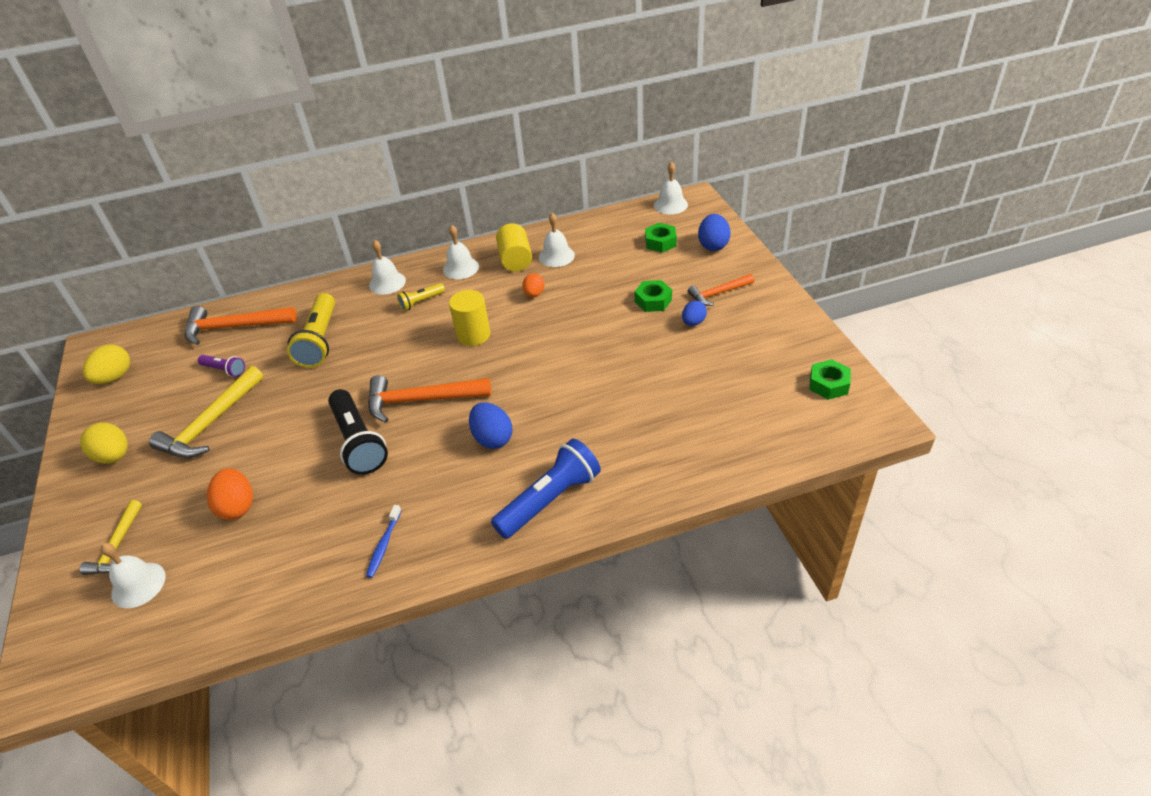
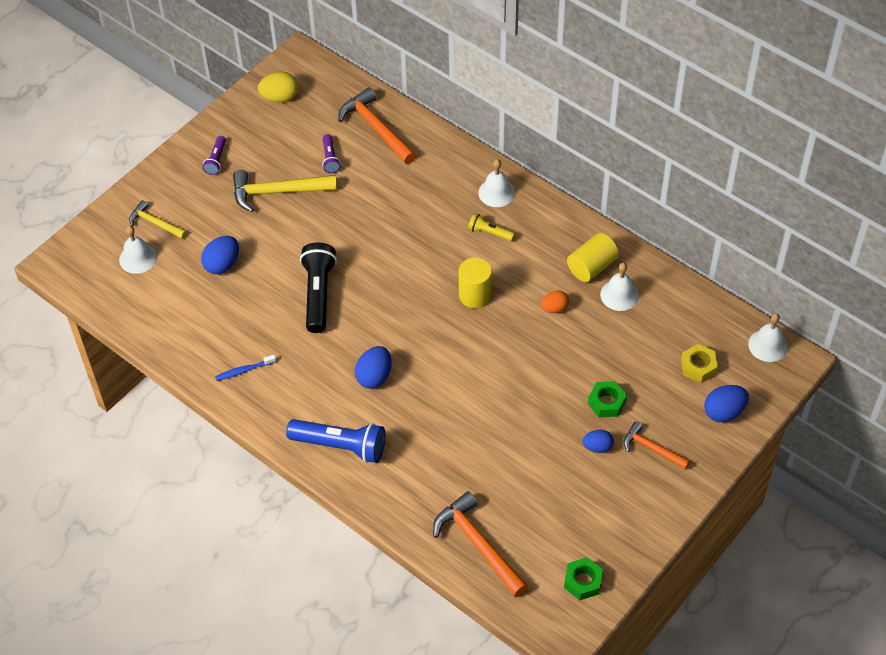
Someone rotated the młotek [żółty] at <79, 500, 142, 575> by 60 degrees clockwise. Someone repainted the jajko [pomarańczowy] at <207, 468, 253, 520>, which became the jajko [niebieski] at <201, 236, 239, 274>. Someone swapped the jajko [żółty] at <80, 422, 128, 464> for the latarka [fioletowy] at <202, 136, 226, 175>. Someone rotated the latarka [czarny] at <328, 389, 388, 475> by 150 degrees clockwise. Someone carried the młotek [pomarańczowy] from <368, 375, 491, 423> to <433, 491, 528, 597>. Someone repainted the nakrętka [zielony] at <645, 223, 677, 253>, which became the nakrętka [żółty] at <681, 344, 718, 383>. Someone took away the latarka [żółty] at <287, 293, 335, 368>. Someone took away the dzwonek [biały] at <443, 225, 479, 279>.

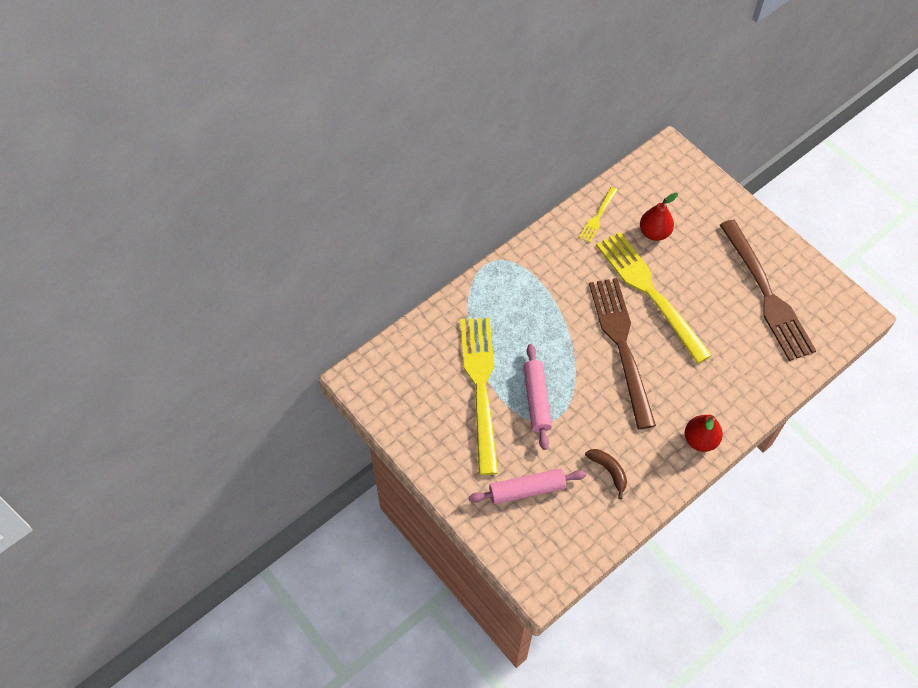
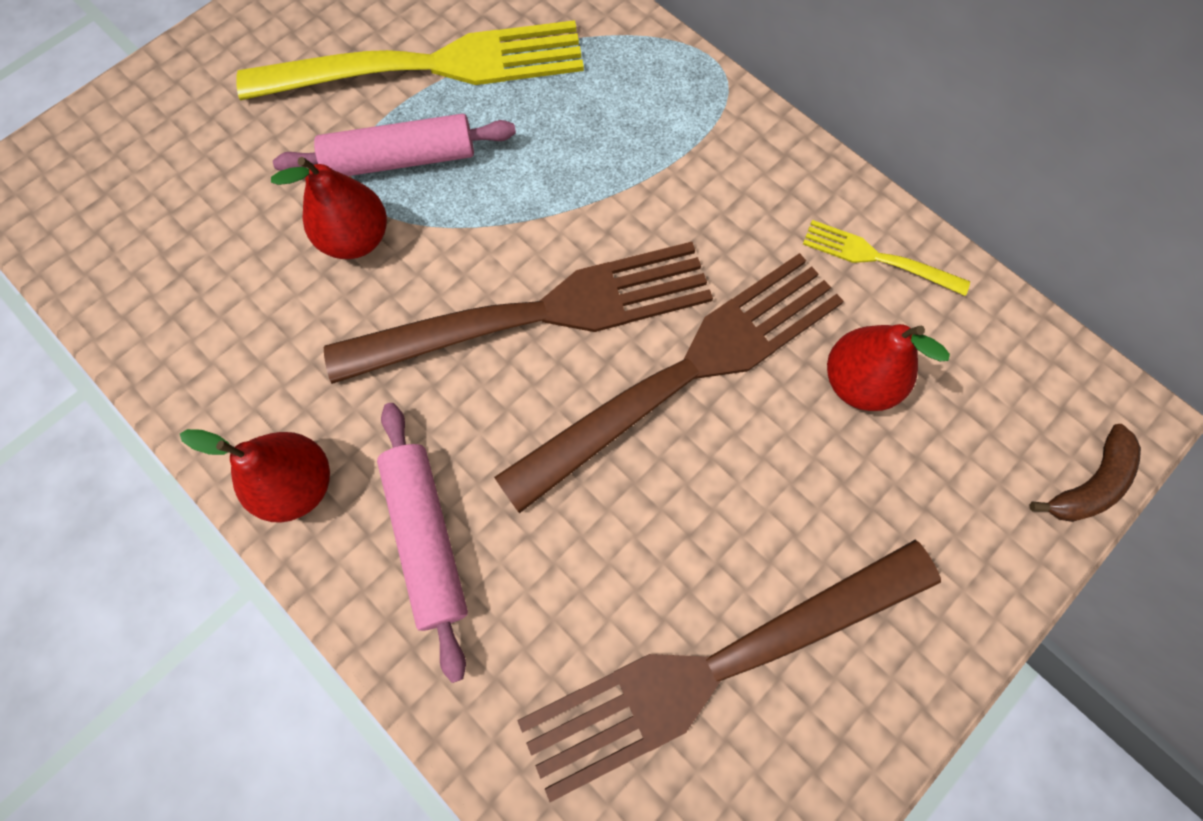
Someone put down the gruszka [czerwony] at <271, 157, 387, 259>. Someone carried the wałek do ciasta [różowy] from <469, 469, 586, 504> to <377, 403, 468, 683>. Someone repainted the widelec [żółty] at <596, 232, 712, 364>, which became the widelec [brązowy] at <494, 253, 844, 513>. Someone carried the banan [brązowy] from <585, 449, 627, 499> to <1030, 424, 1141, 522>.

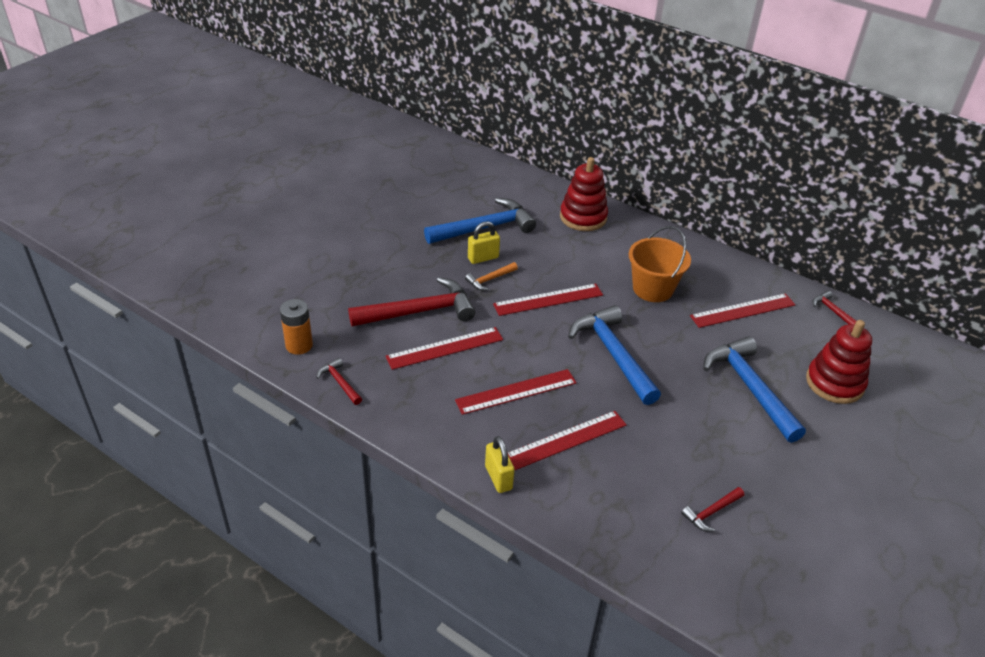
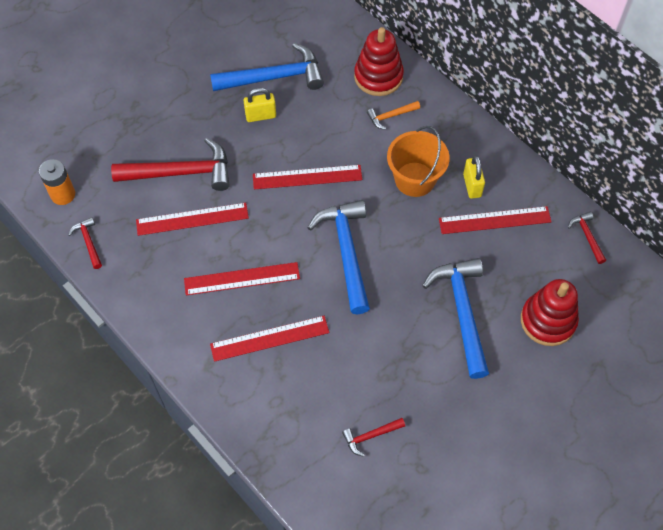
Someone carried the młotek [pomarańczowy] from <465, 262, 518, 290> to <367, 101, 420, 130>. Someone carried the kłódka [żółty] from <485, 436, 514, 493> to <463, 155, 485, 199>.

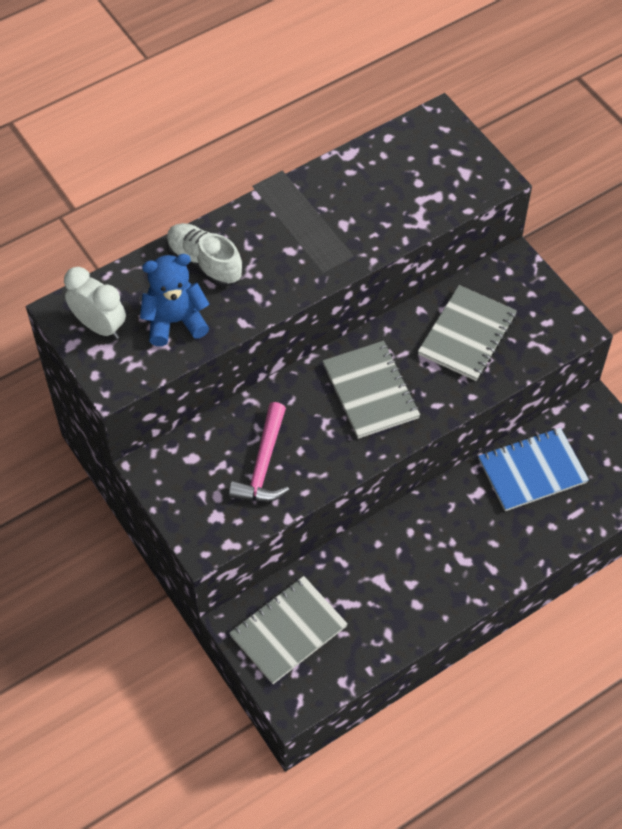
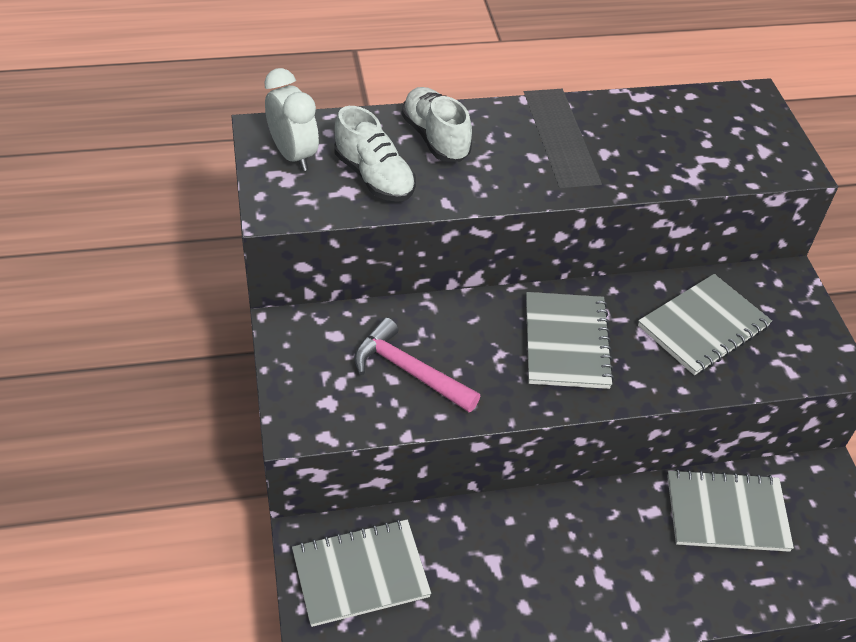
Someone swapped the miś [niebieski] at <140, 254, 209, 346> for the but [biały] at <334, 106, 416, 202>. Someone rotated the młotek [różowy] at <229, 402, 289, 502> by 90 degrees clockwise. Someone repainted the zeszyt [niebieski] at <478, 428, 589, 511>, which became the zeszyt [szary] at <667, 469, 794, 552>.

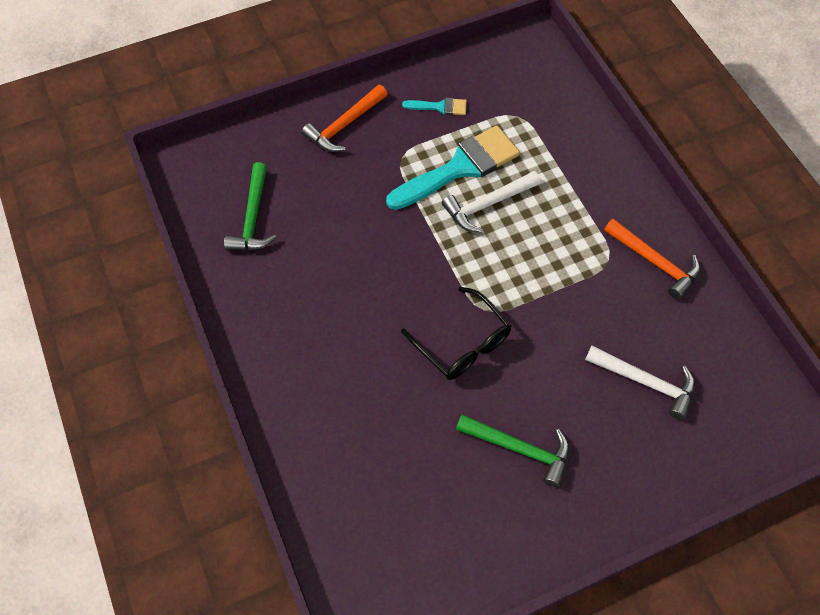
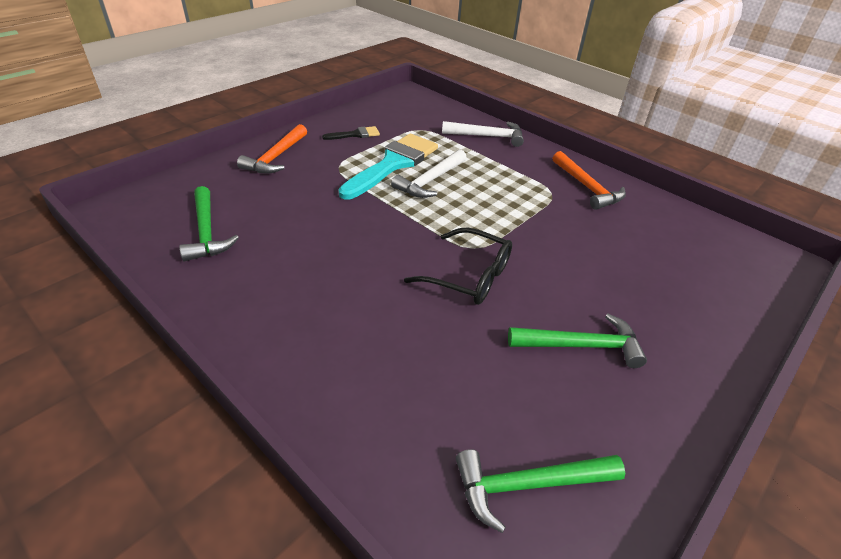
Someone repainted the pędzel [turkusowy] at <402, 98, 467, 115>, which became the pędzel [czarny] at <322, 126, 380, 140>. Someone carried the młotek [biały] from <585, 346, 695, 420> to <442, 121, 524, 147>. Someone put down the młotek [zielony] at <456, 449, 625, 533>. Someone rotated the młotek [pomarańczowy] at <604, 218, 700, 300> by 45 degrees clockwise.

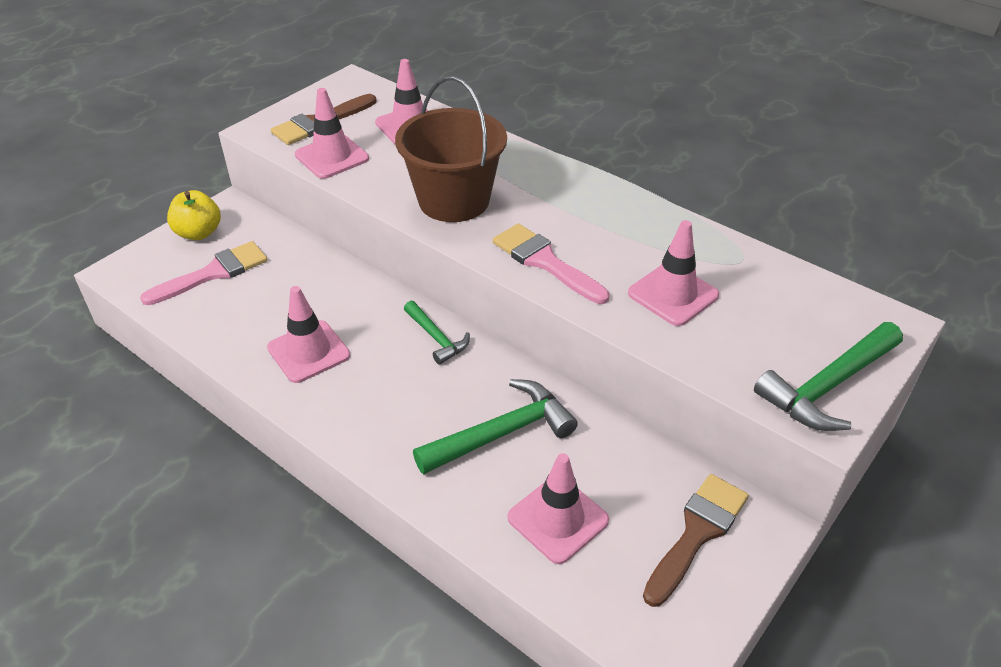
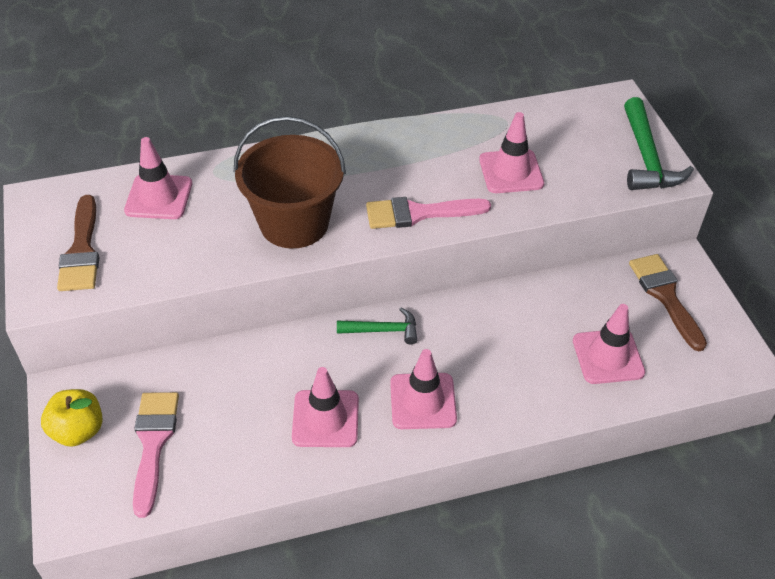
Someone carried the pachołek [różowy] from <295, 88, 369, 179> to <390, 349, 457, 429>. Someone took away the młotek [zielony] at <413, 379, 578, 474>.

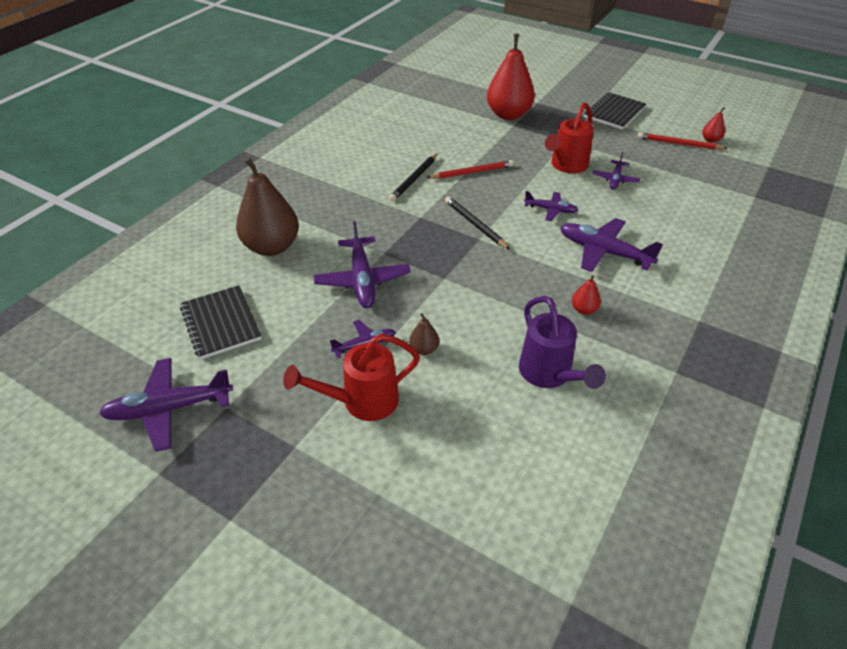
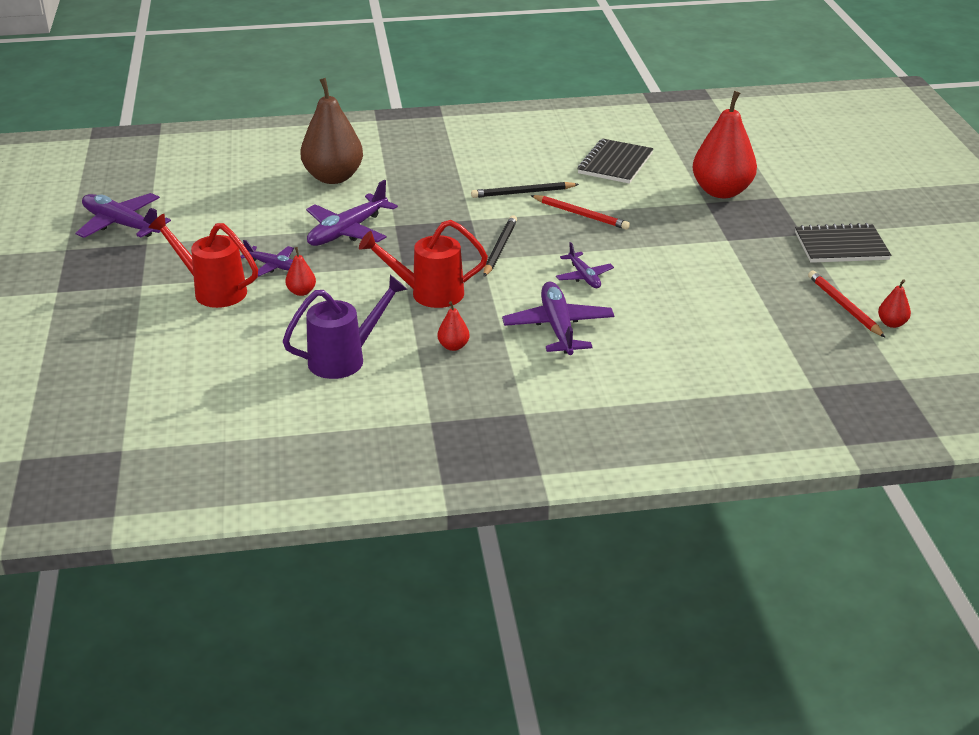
Someone rotated the konewka [fioletowy] at <519, 296, 606, 389> by 150 degrees counterclockwise. Someone repainted the gruszka [brązowy] at <409, 313, 439, 355>, which became the gruszka [czerwony] at <285, 247, 316, 296>. Someone carried the konewka [czerwony] from <545, 102, 594, 173> to <359, 220, 488, 308>. Someone carried the zeszyt [czarny] from <180, 285, 262, 360> to <578, 139, 654, 184>. Someone took away the samolot [fioletowy] at <593, 152, 640, 190>.

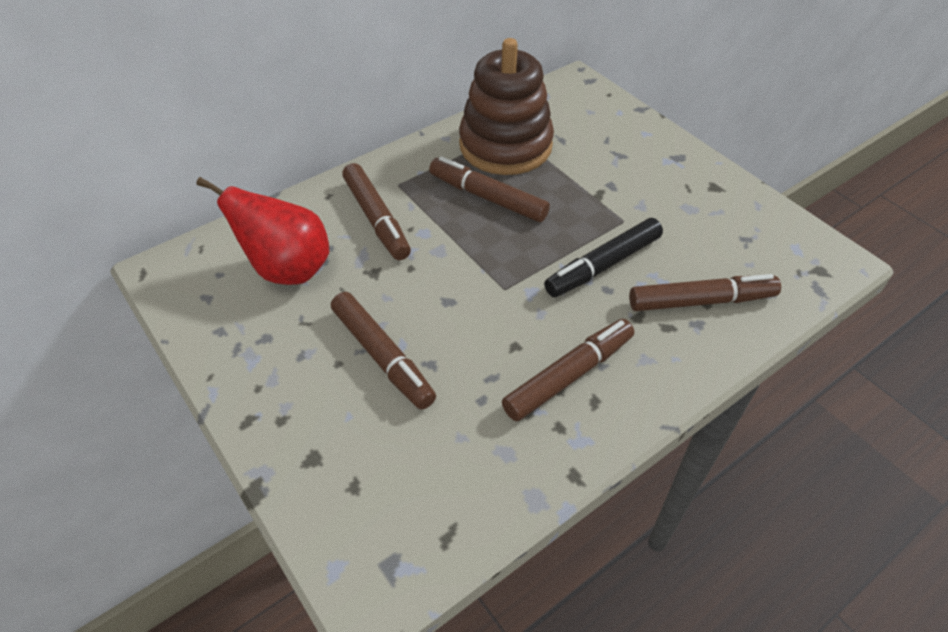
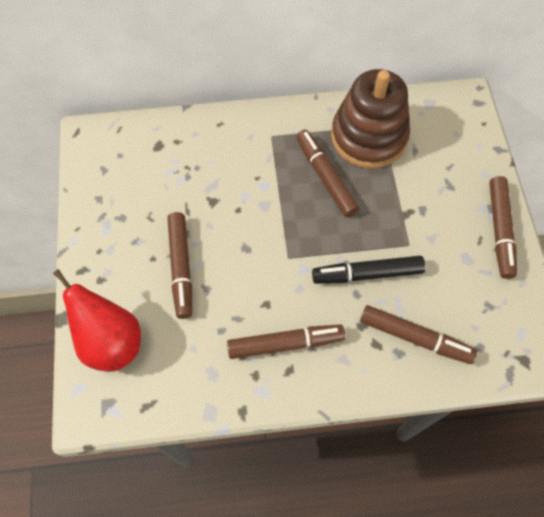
Someone carried the gruszka [czerwony] from <196, 177, 329, 285> to <53, 269, 141, 372>. Someone carried the flamaster [brązowy] from <342, 163, 411, 260> to <489, 176, 517, 279>.

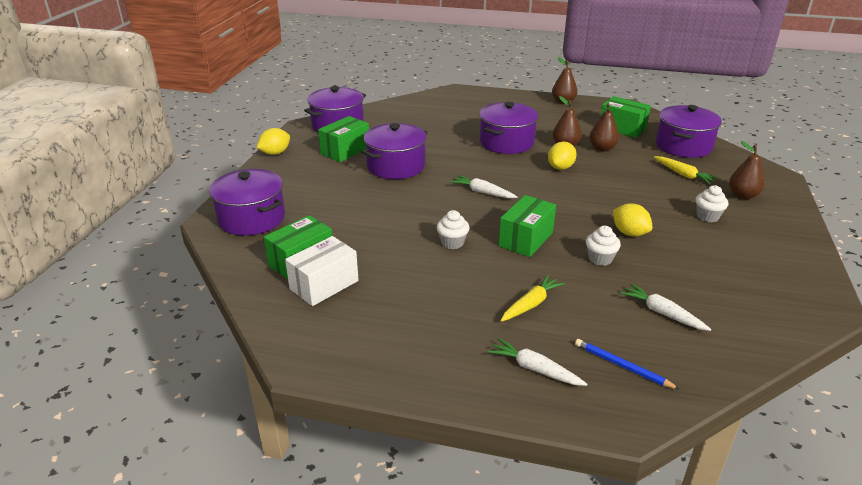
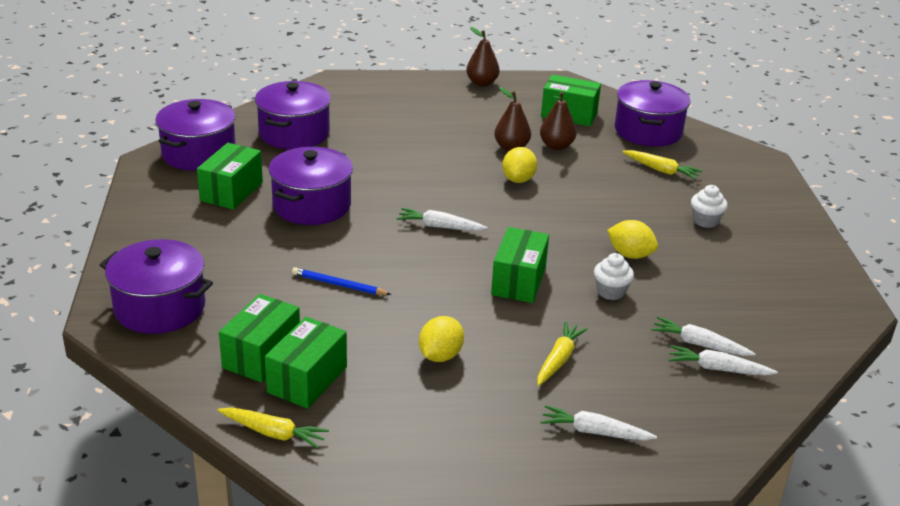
Someone put down the marchewka [żółty] at <217, 407, 329, 449>. Someone carried the garnek [fioletowy] from <479, 102, 538, 154> to <255, 81, 331, 149>. Someone repainted the pudełko [biały] at <285, 236, 359, 306>, which became the pudełko [zielony] at <265, 317, 347, 409>. Someone carried the ołówek [niebieski] from <575, 339, 680, 390> to <292, 267, 392, 295>. Someone carried the cytryna [żółty] from <257, 128, 290, 155> to <419, 316, 464, 362>. Someone put down the marchewka [biały] at <669, 345, 778, 376>. Someone took away the muffinka [biały] at <437, 210, 470, 249>. Someone took away the gruszka [brązowy] at <729, 141, 765, 199>.

